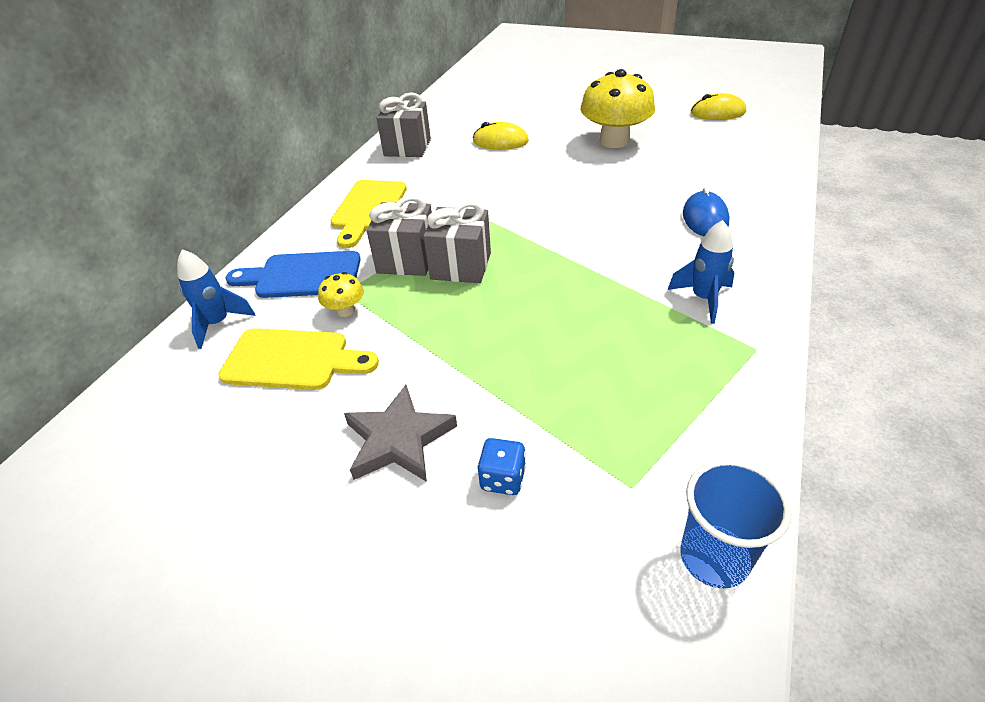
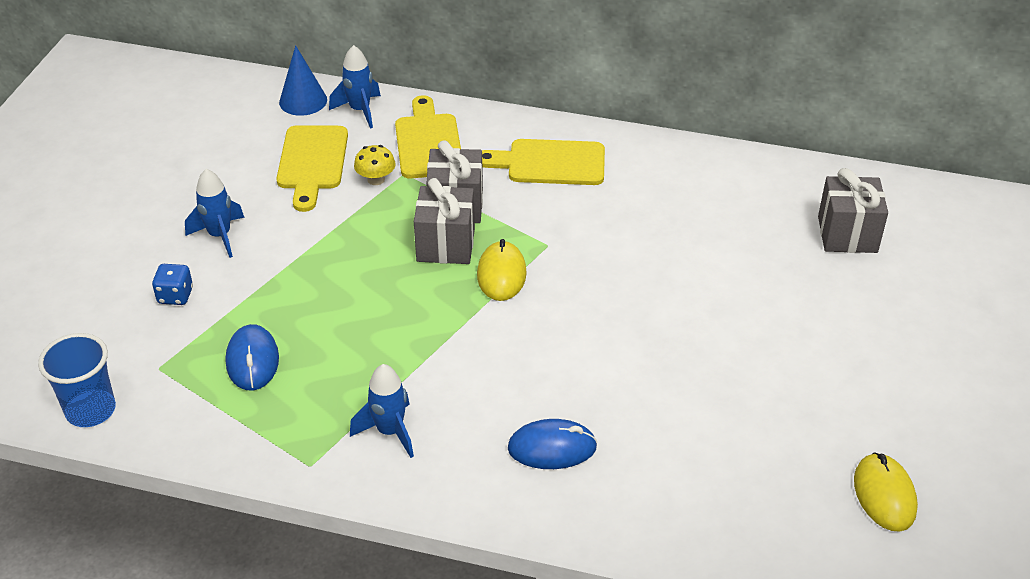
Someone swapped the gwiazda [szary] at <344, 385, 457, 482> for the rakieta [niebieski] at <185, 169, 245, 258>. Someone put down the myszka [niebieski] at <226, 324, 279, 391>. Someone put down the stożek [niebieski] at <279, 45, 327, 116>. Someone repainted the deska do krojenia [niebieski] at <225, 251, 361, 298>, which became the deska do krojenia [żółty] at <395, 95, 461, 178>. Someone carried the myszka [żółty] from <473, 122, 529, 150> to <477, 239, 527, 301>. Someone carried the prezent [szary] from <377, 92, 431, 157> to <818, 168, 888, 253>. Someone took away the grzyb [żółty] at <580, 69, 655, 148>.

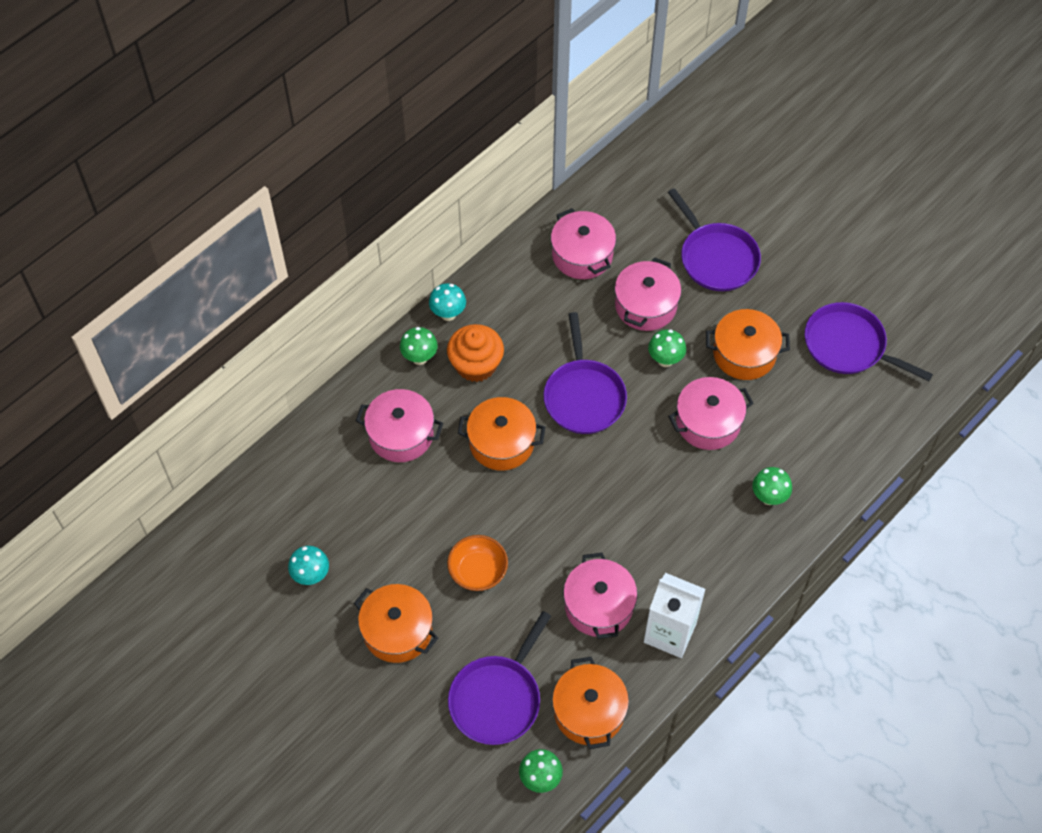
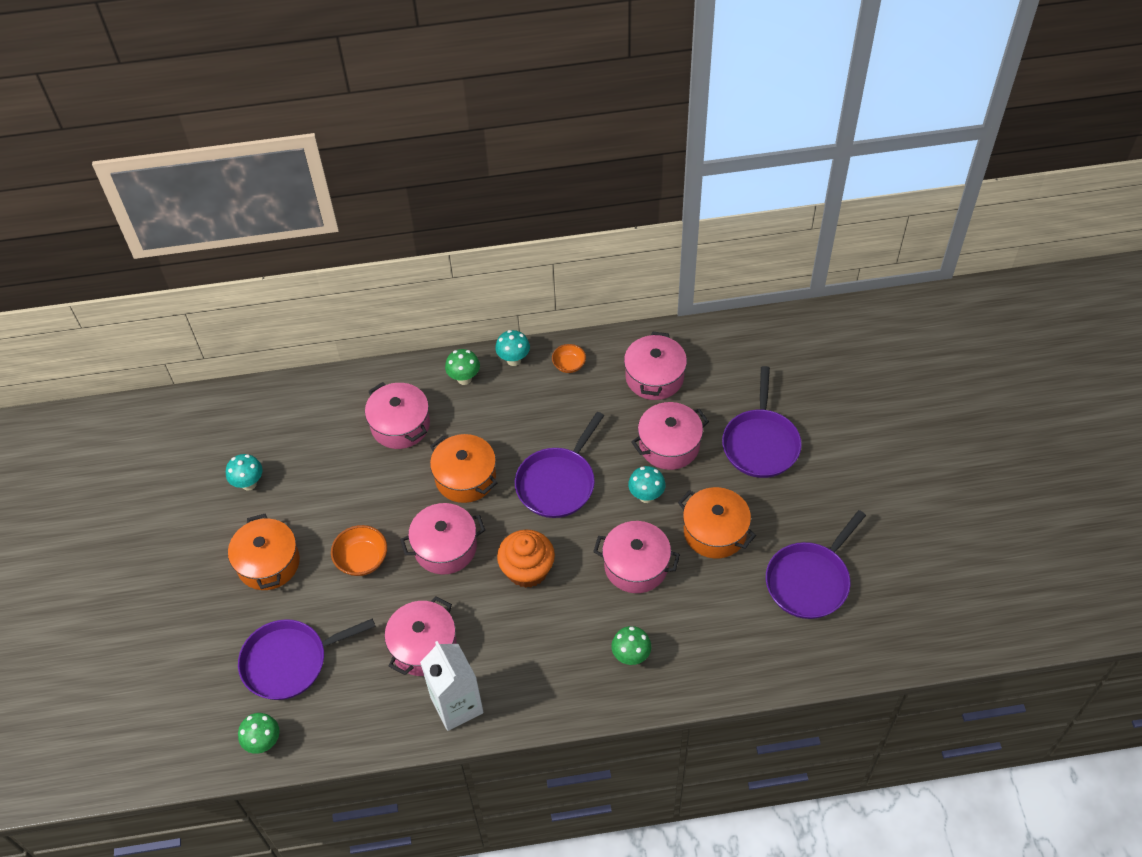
Someone put down the garnek [różowy] at <400, 503, 485, 574>. Someone carried the muffinka [pomarańczowy] from <447, 324, 504, 382> to <497, 529, 555, 588>. Someone put down the miska [pomarańczowy] at <552, 344, 586, 373>. Someone repainted the grzyb [zielony] at <648, 329, 686, 367>, which became the grzyb [turkusowy] at <628, 466, 666, 503>. Someone rotated the patelnia [fioletowy] at <805, 302, 933, 381> by 120 degrees counterclockwise. Someone took away the garnek [pomarańczowy] at <552, 657, 629, 749>.

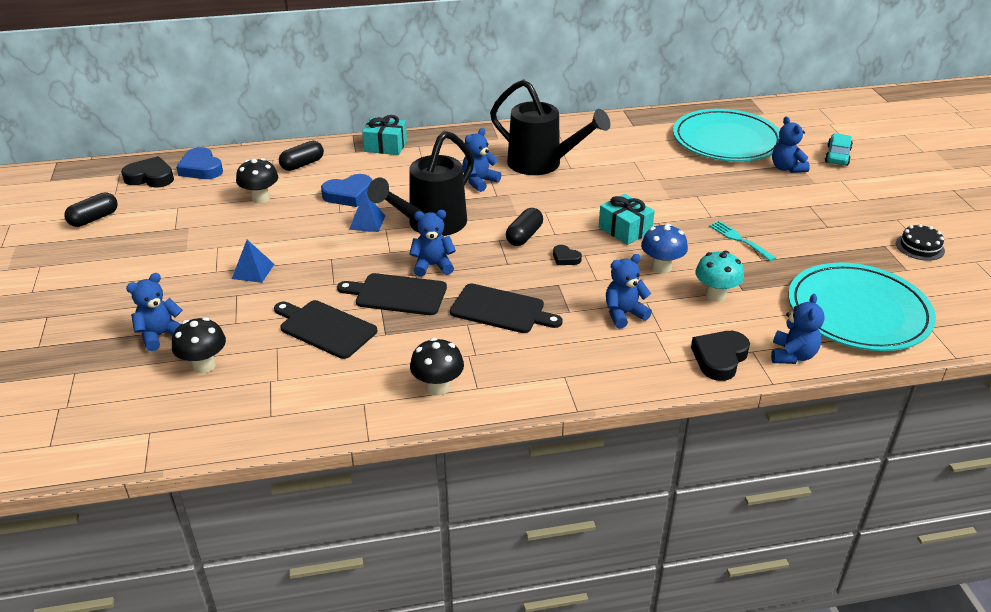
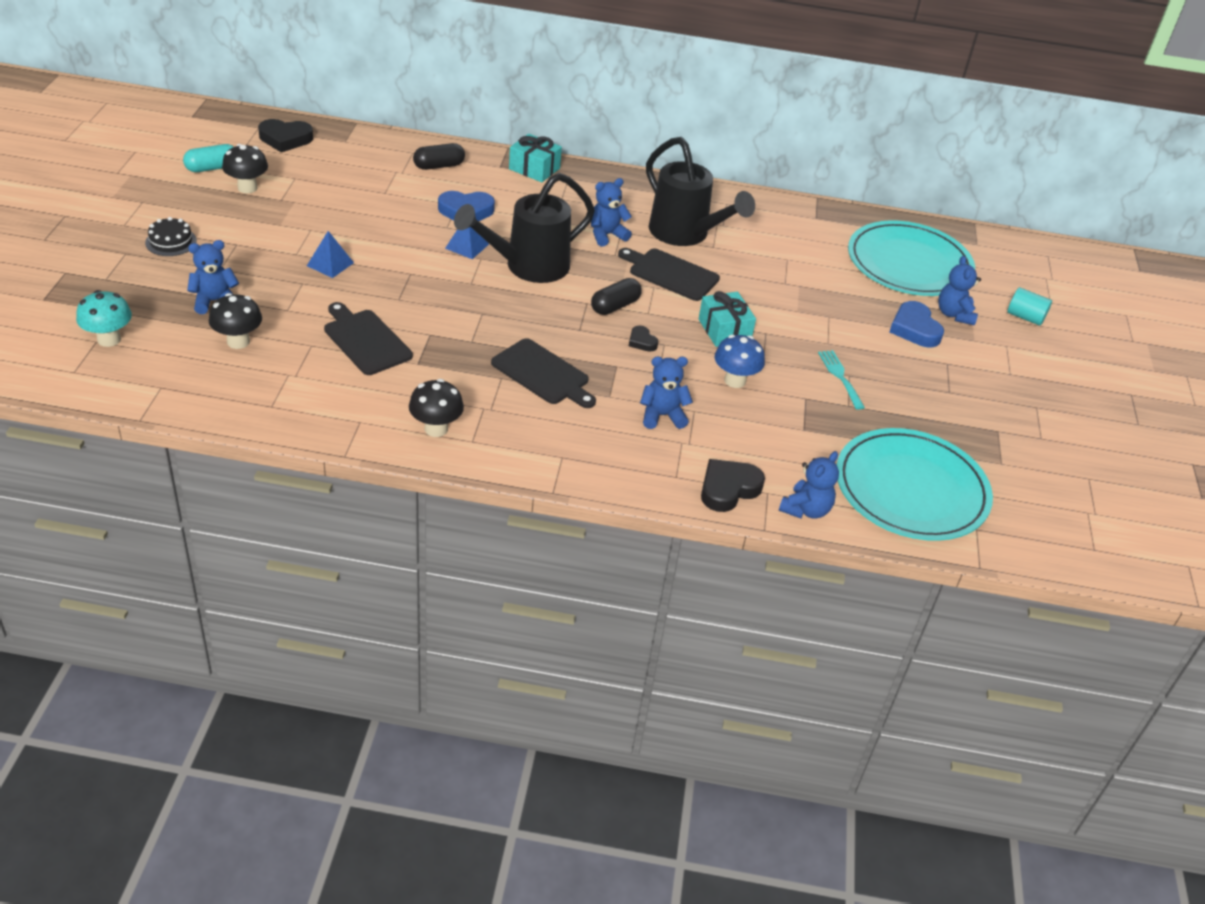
Someone carried the grzyb [turkusowy] from <695, 251, 744, 302> to <76, 290, 132, 347>. Someone carried the tort [czarny] from <896, 224, 945, 261> to <145, 217, 197, 256>. Someone repainted the kapsułka [czarny] at <64, 192, 118, 227>, which became the kapsułka [turkusowy] at <183, 144, 234, 172>. Someone carried the grzyb [czarny] from <236, 158, 278, 203> to <222, 144, 268, 193>. Someone rotated the serce [czarny] at <121, 156, 174, 187> by 150 degrees clockwise. Someone carried the deska do krojenia [czarny] from <337, 273, 447, 315> to <618, 248, 720, 301>. Someone carried the serce [niebieski] from <176, 147, 223, 179> to <890, 301, 944, 347>. Someone swapped the samochód [turkusowy] at <825, 133, 853, 166> for the walec [turkusowy] at <1007, 287, 1052, 326>. Someone took away the miś [niebieski] at <409, 210, 456, 277>.

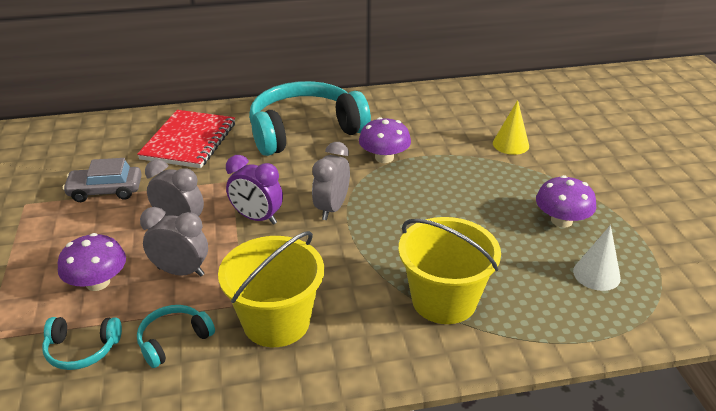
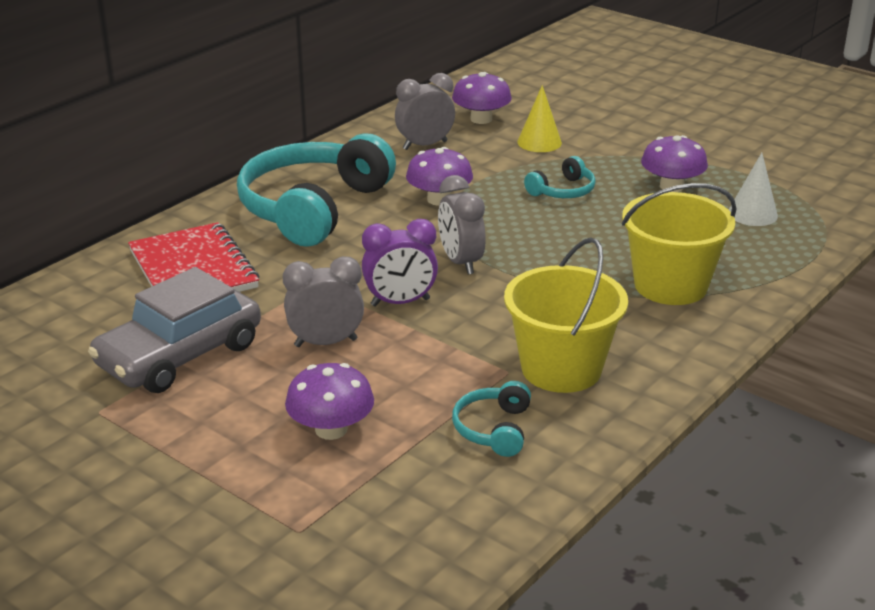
Someone scaled the samochód [szary] at <63, 158, 142, 202> by 1.57. Someone carried the budzik [szary] from <140, 207, 208, 277> to <395, 73, 455, 150>. Someone put down the grzyb [fioletowy] at <452, 72, 512, 124>. Someone carried the słuchawki [turkusowy] from <42, 317, 122, 370> to <524, 156, 596, 198>.

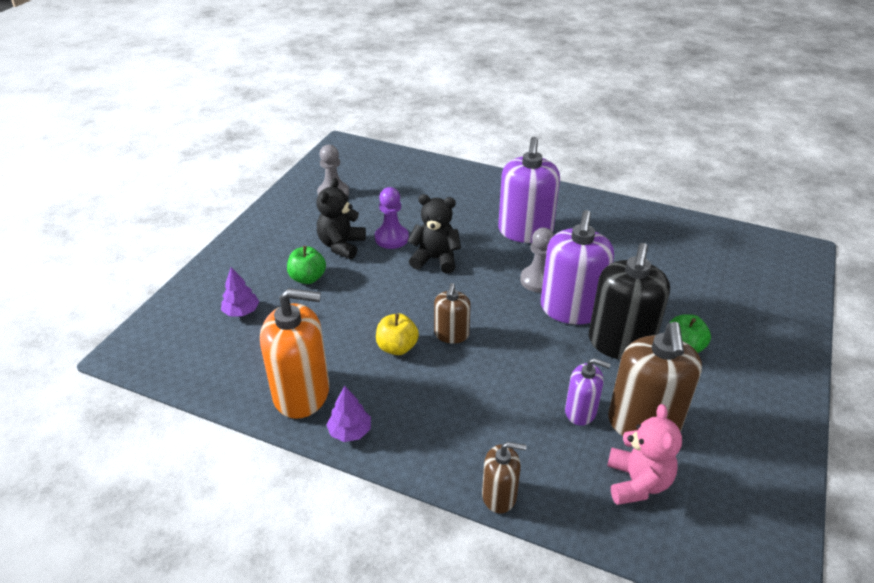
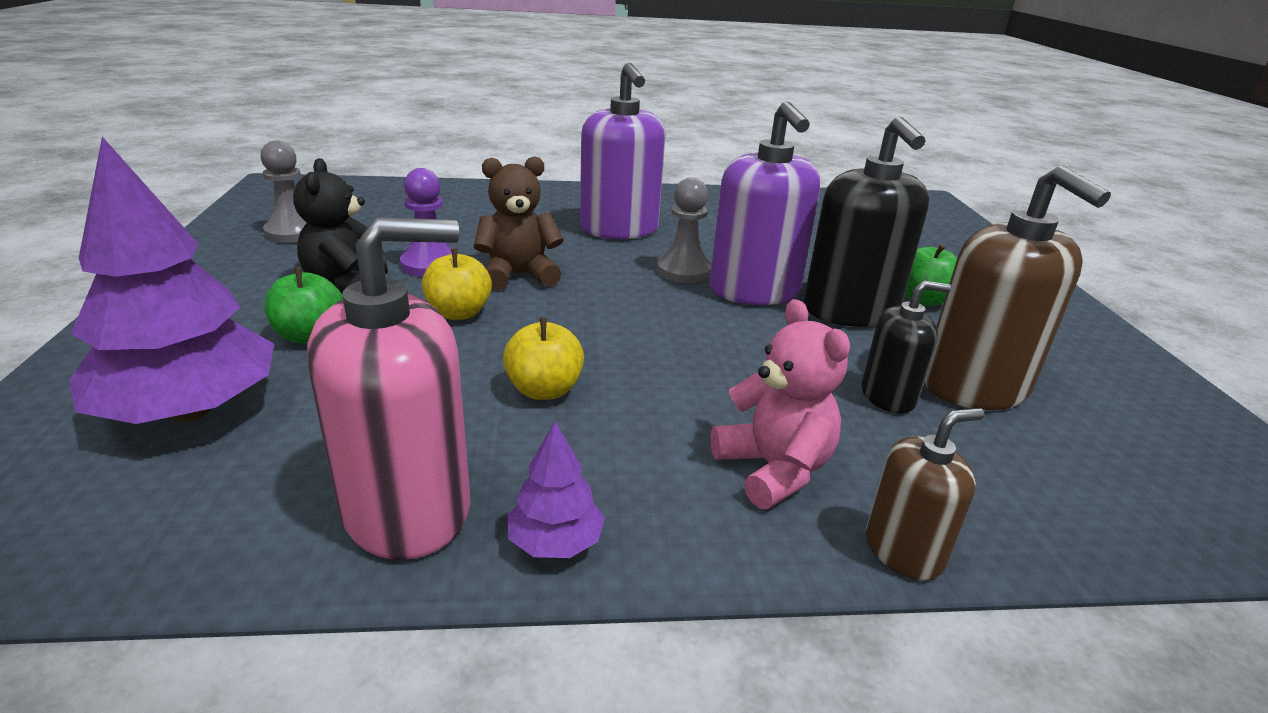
Someone scaled the drzewko [fioletowy] at <221, 267, 259, 316> by 2.18. Someone repainted the dozownik mydła [pomarańczowy] at <260, 288, 329, 419>, which became the dozownik mydła [różowy] at <307, 217, 470, 560>. Someone put down the jabłko [żółty] at <422, 249, 492, 320>. Someone repainted the miś [czarny] at <407, 194, 461, 273>, which became the miś [brązowy] at <474, 156, 564, 291>. Someone carried the miś [różowy] from <607, 404, 682, 505> to <711, 299, 850, 509>. Someone repainted the dozownik mydła [fioletowy] at <565, 358, 611, 426>, which became the dozownik mydła [czarny] at <862, 280, 951, 413>. Someone took away the dozownik mydła [brązowy] at <434, 283, 471, 344>.

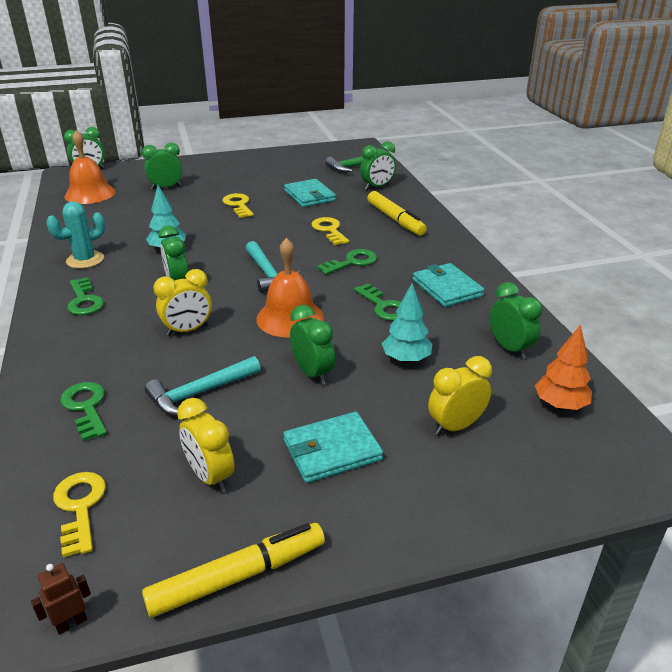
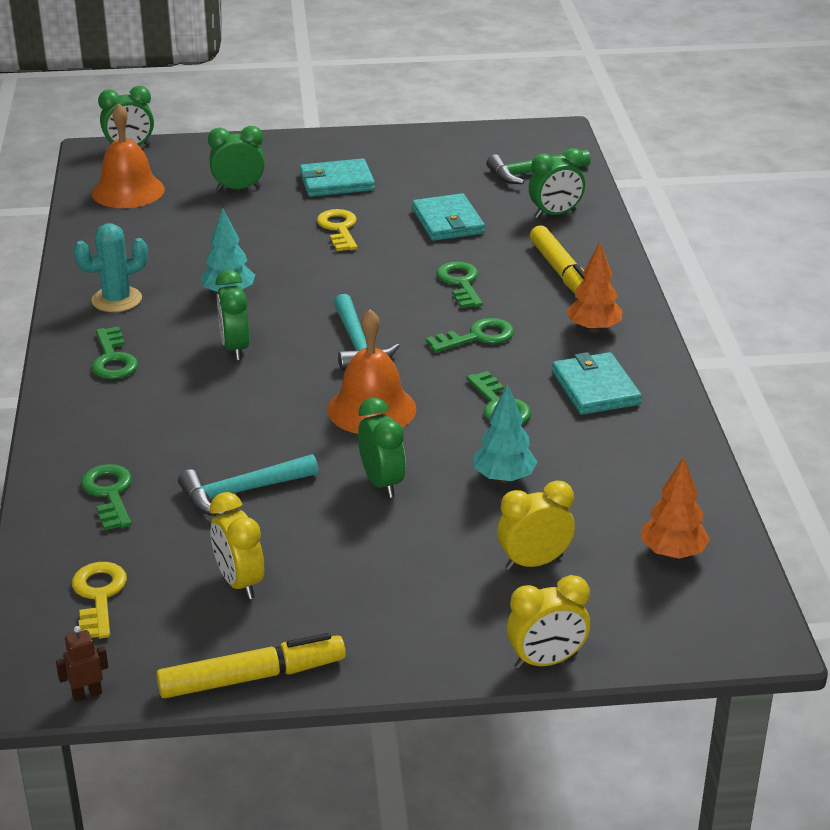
Someone carried the portfel [turkusowy] from <283, 412, 383, 483> to <300, 158, 375, 197>. Someone repainted the klucz [żółty] at <312, 217, 349, 245>, which became the klucz [zielony] at <436, 261, 483, 308>. Someone carried the budzik [żółty] from <153, 269, 212, 336> to <507, 575, 590, 669>. Someone put down the drzewko [pomarańczowy] at <566, 242, 622, 333>. Someone took away the budzik [zielony] at <490, 282, 542, 359>.

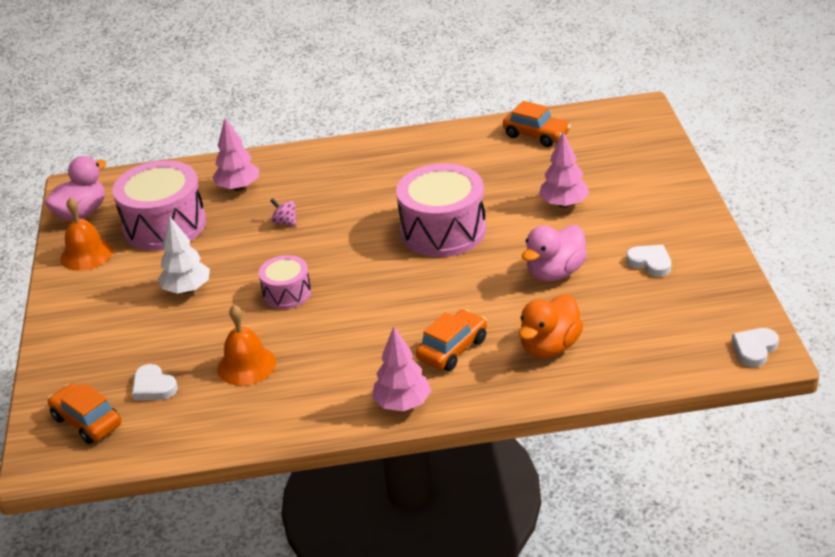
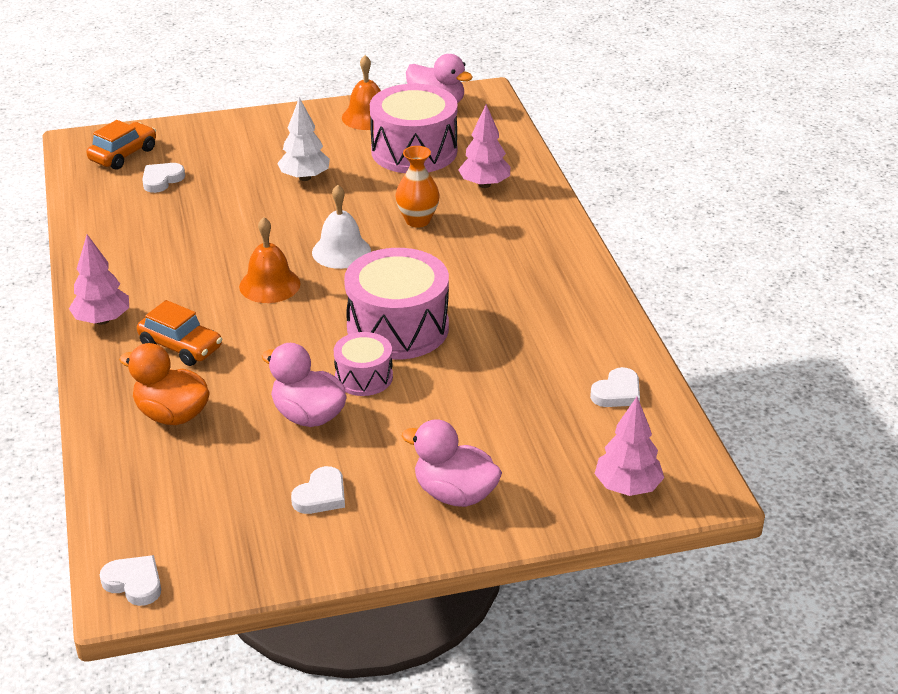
Someone carried the dzwonek [pomarańczowy] from <217, 305, 276, 386> to <239, 217, 301, 303>. Someone put down the dzwonek [biały] at <312, 185, 371, 269>. Someone carried the bęben [różowy] from <259, 255, 311, 309> to <334, 332, 393, 396>. Someone swapped the bączek [różowy] at <270, 198, 296, 226> for the wazon [pomarańczowy] at <396, 146, 439, 228>. Someone put down the kaczka [różowy] at <402, 419, 502, 507>. Someone swapped the samochód [pomarańczowy] at <503, 101, 571, 147> for the serce [biały] at <590, 367, 640, 407>. Someone carried the drzewko [różowy] from <539, 131, 590, 208> to <594, 397, 664, 496>.

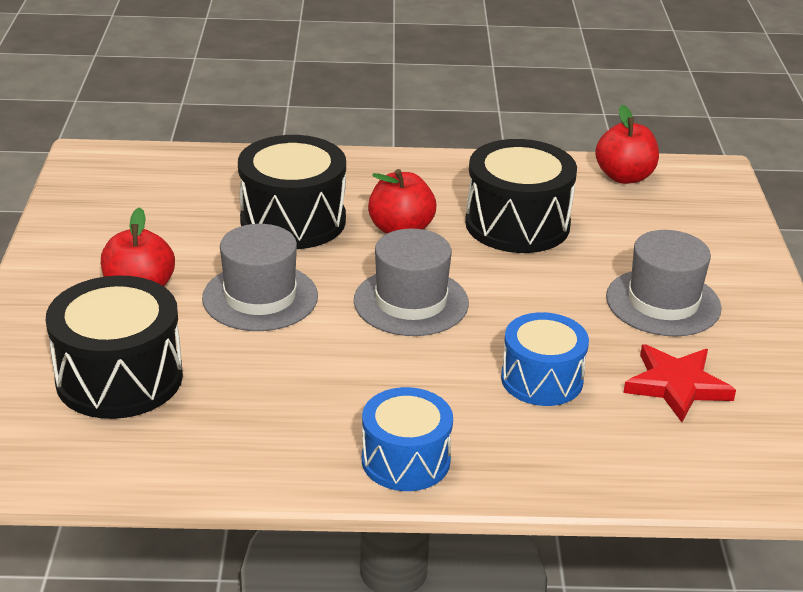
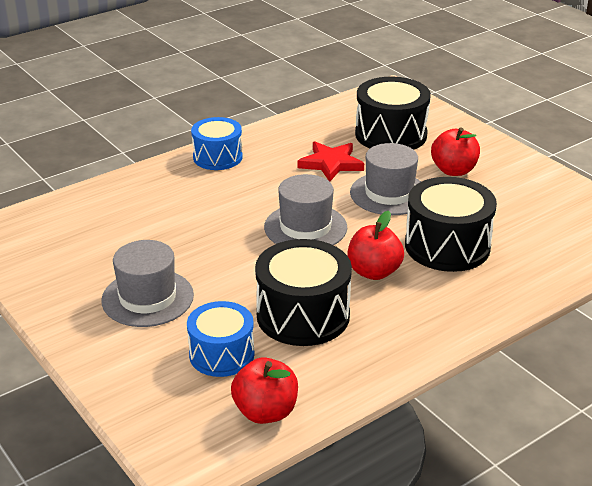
Someone carried the bęben [niebieski] from <501, 312, 589, 406> to <187, 301, 254, 377>. Someone carried the gwiazda [czerwony] from <623, 344, 736, 422> to <298, 141, 364, 182>.

